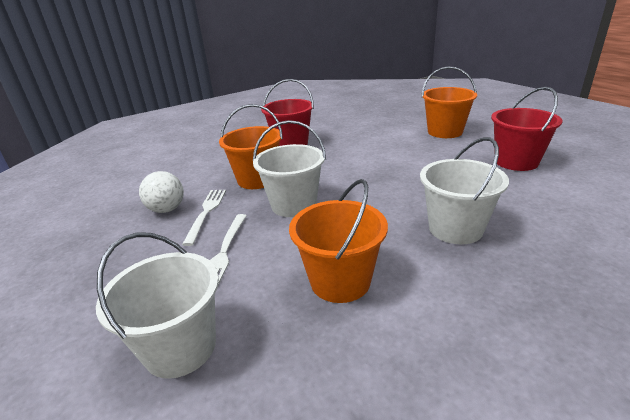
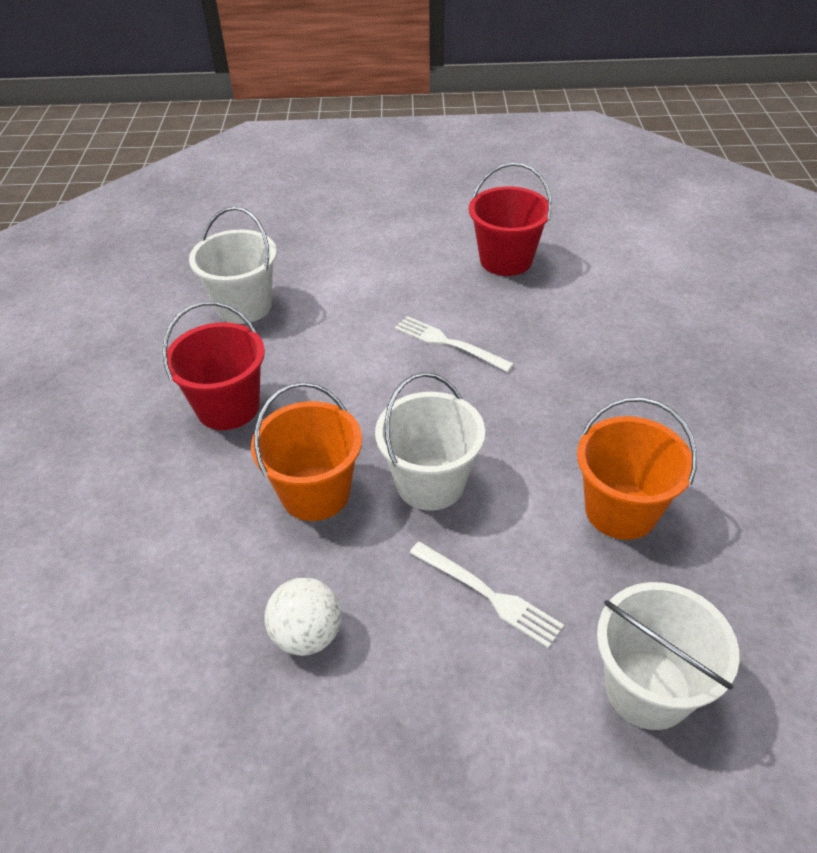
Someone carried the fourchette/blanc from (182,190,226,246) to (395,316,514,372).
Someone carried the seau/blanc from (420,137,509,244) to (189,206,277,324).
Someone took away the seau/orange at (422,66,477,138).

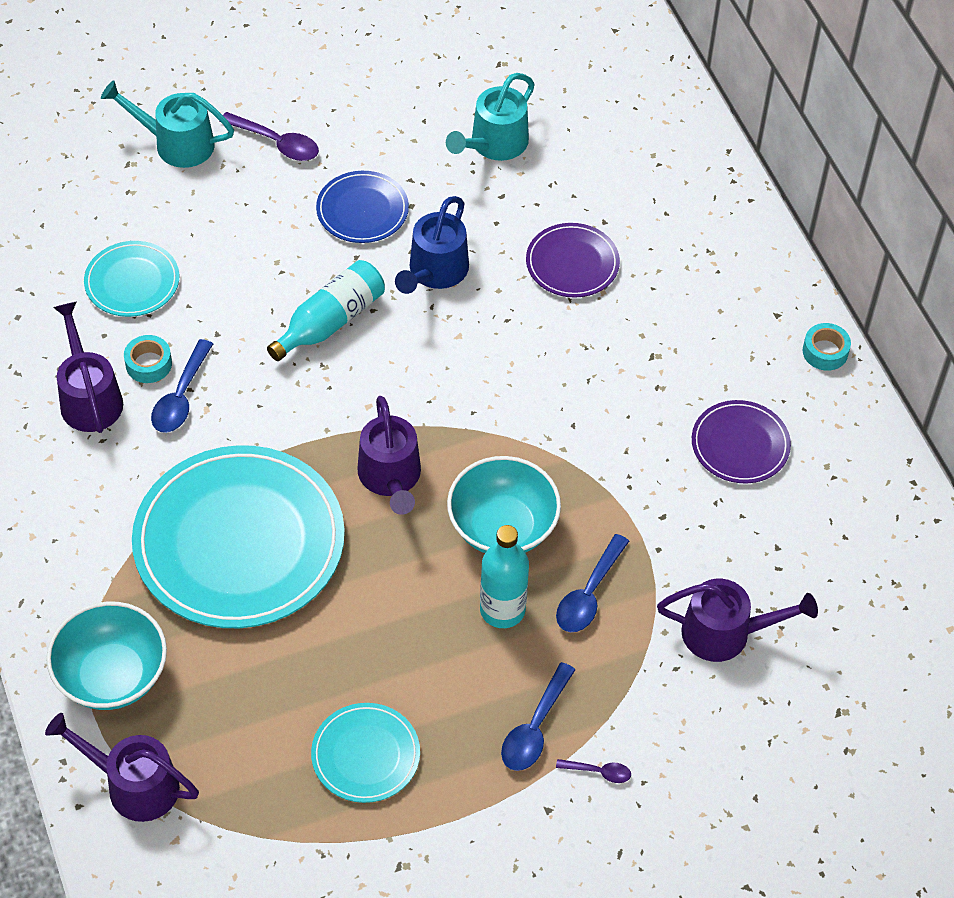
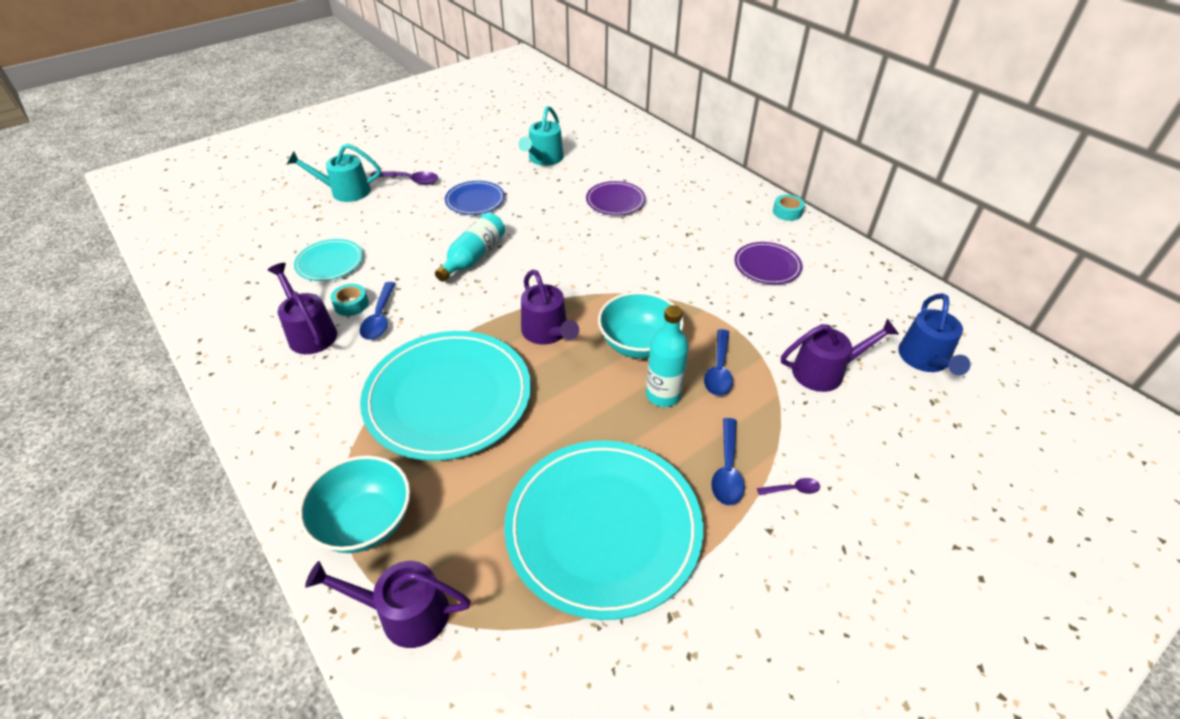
Someone scaled the assiette/turquoise at (311,703,420,803) by 2.06.
Someone carried the arrosoir/bleu from (395,196,469,294) to (898,293,970,375).

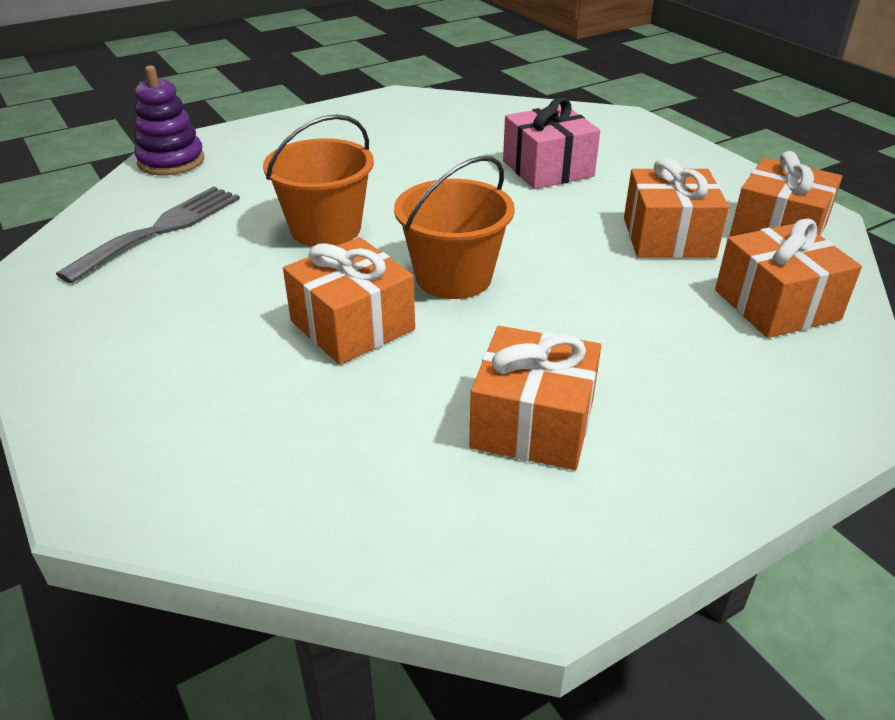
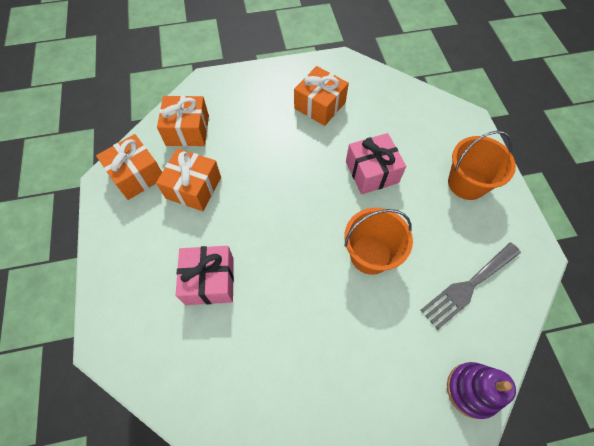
Someone repainted the cadeau/orange at (283,237,415,365), which became the cadeau/rose at (346,133,406,194).
Someone carried the seau/orange from (394,156,515,299) to (448,131,516,200).

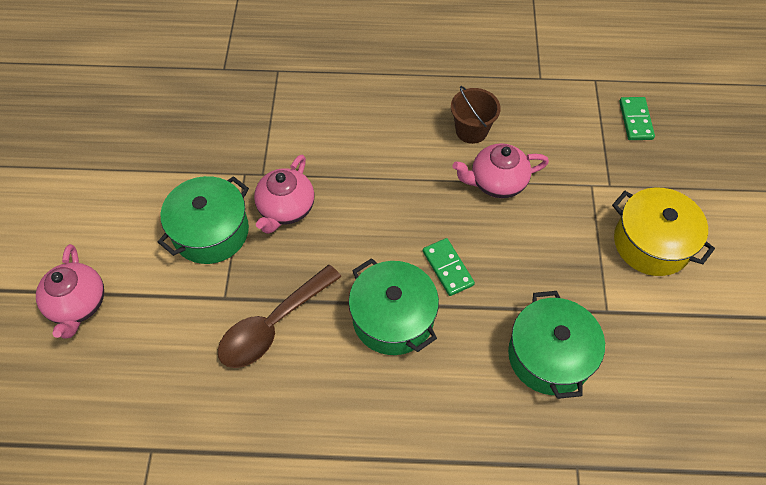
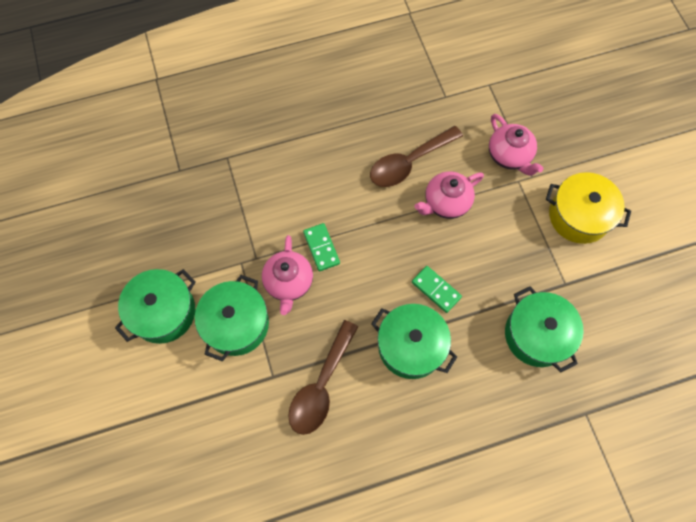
Someone carried the théière/rose from (36,244,104,339) to (489,114,543,176).
Someone swapped the seau/marron at (451,86,501,144) for the cuillère/marron at (370,126,463,187).
Someone carried the domino/vert from (619,97,655,140) to (303,223,340,271).
Someone put down the marmite/vert at (115,269,196,344).

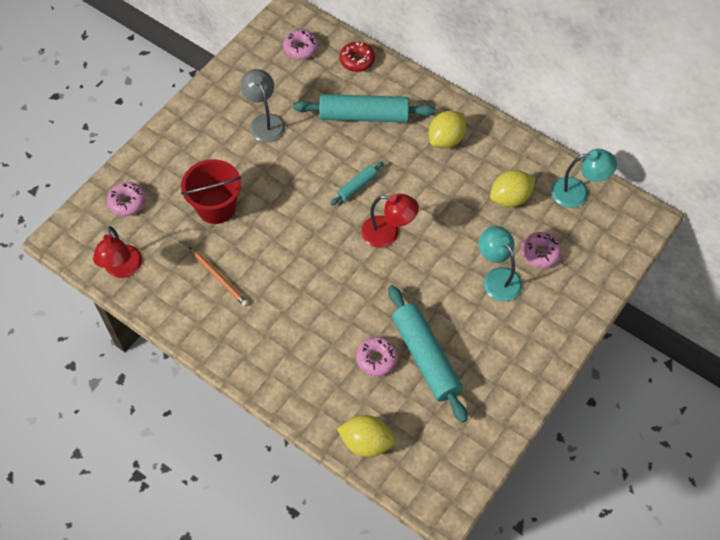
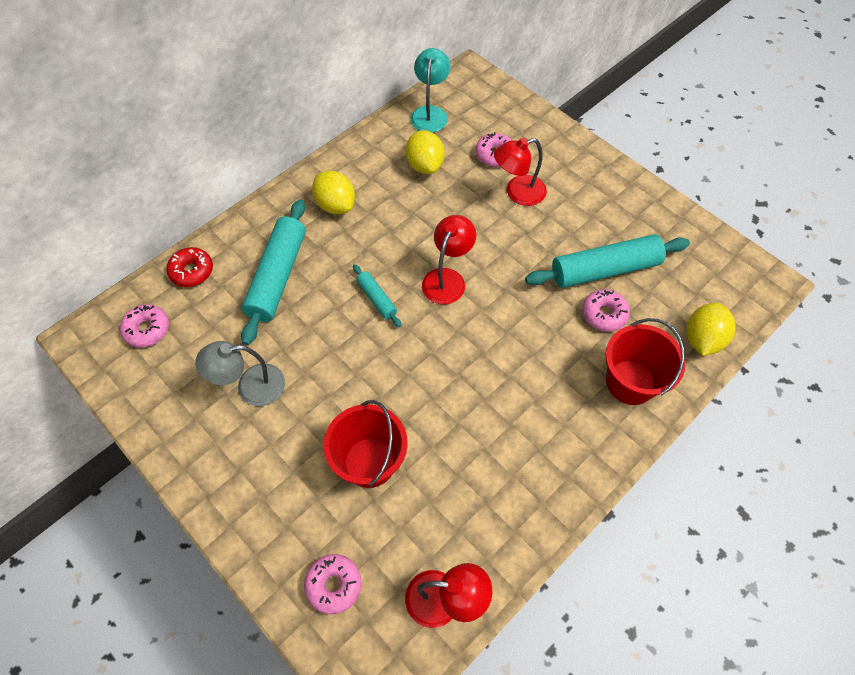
Someone took away the crayon/orange at (189,247,249,307).
Someone repainted the lampe/turquoise at (479,226,522,301), which became the lampe/rouge at (494,138,547,206).
Someone put down the seau/rouge at (605,318,686,405).

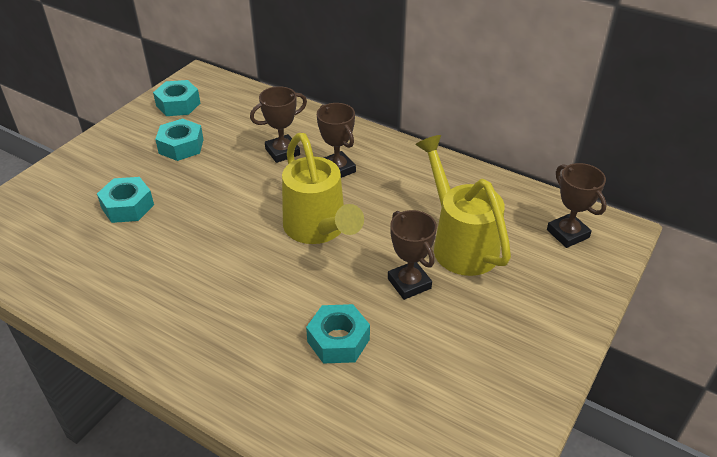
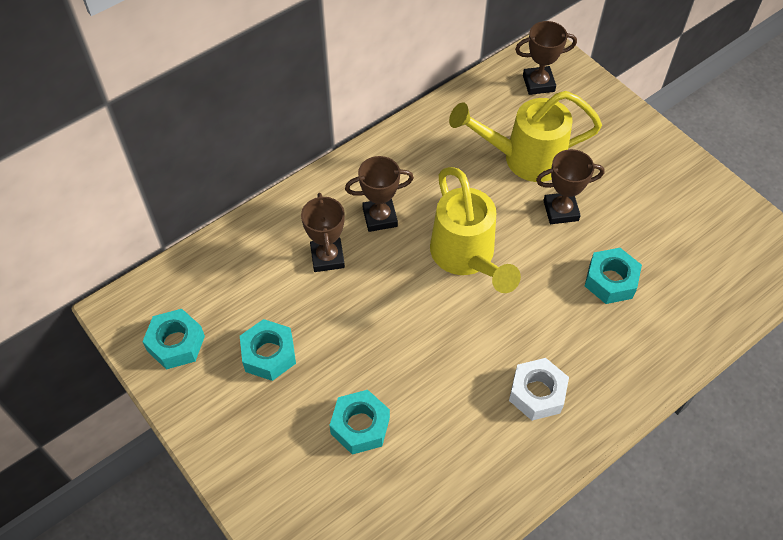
Someone rotated the arrosoir/jaune at (282,133,364,244) by 75 degrees clockwise.
Someone put down the écrou/blanc at (509,358,569,421).

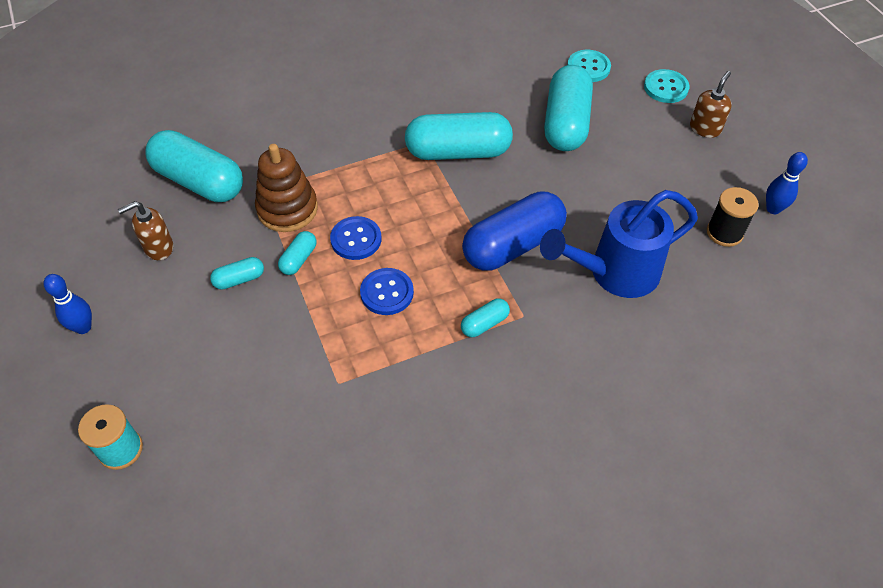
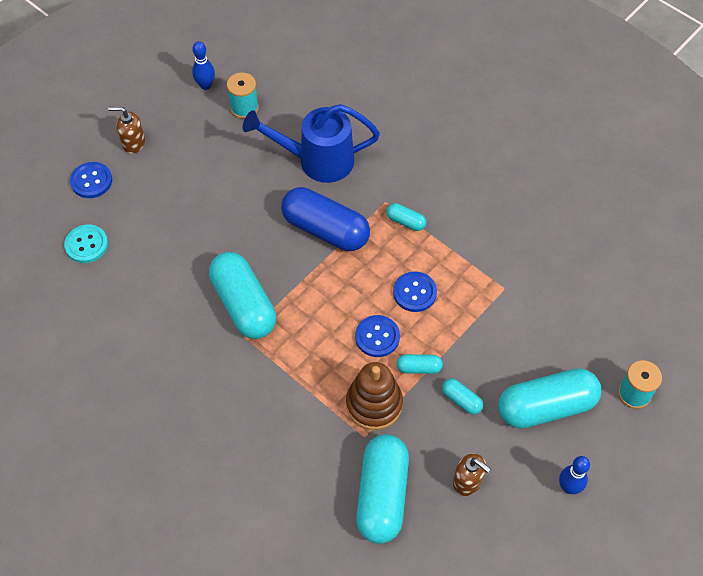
Someone rotated the arrosoir/bleu at (540,190,698,298) by 135 degrees clockwise.
Someone carried the gélule/turquoise from (544,65,593,151) to (498,369,601,429).
Someone repainted the bouton/turquoise at (644,69,689,103), which became the bouton/bleu at (70,162,112,198).
Someone repainted the bobine/noir at (707,187,759,247), which became the bobine/turquoise at (227,72,259,119).

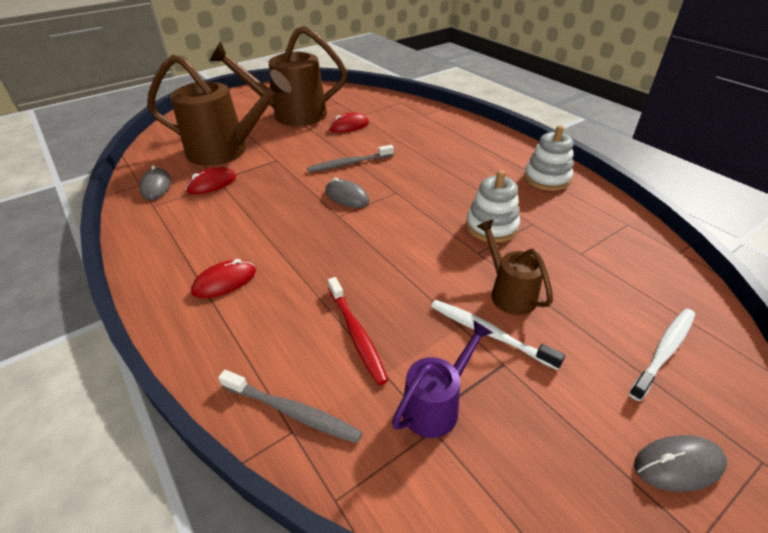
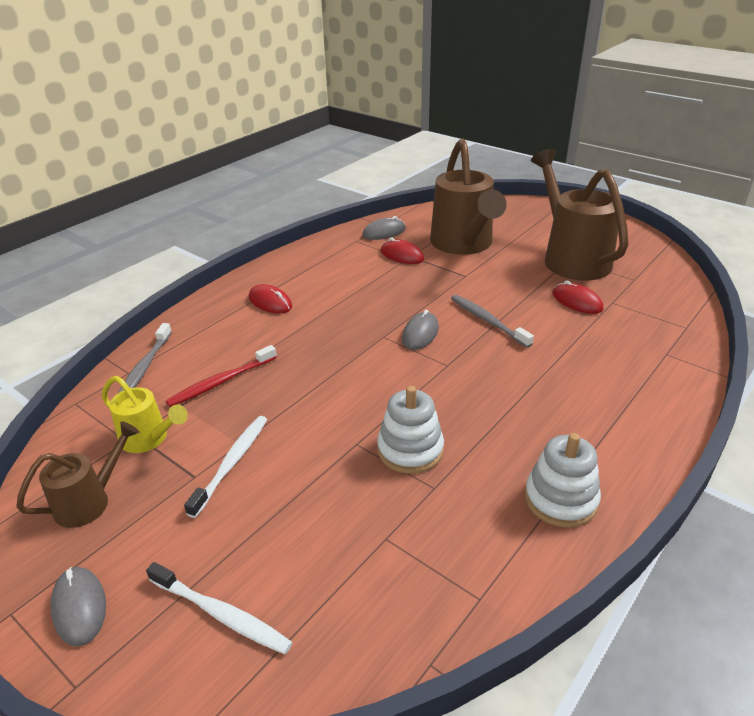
Someone repainted the arrosoir/violet at (392,320,493,438), which became the arrosoir/jaune at (102,376,188,453).
Someone carried the arrosoir/marron from (477,219,553,315) to (16,421,139,528).

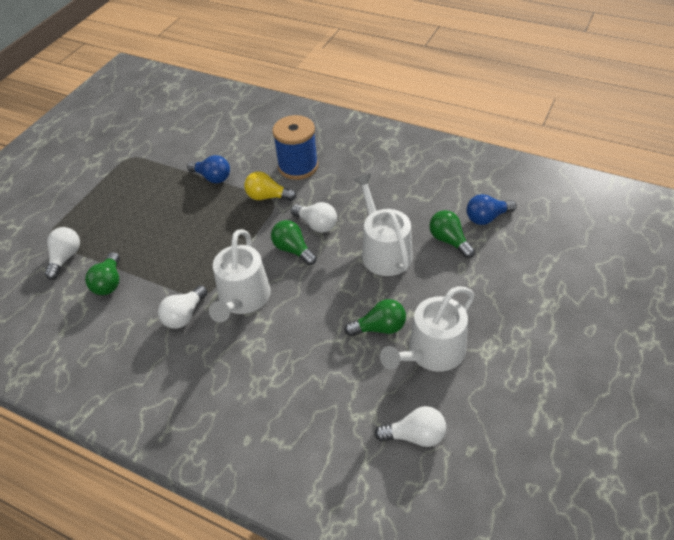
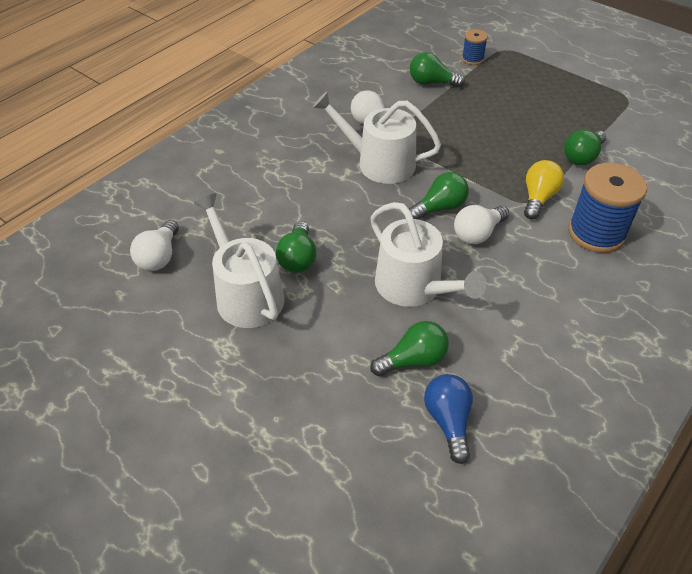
Someone swapped the ampoule/blanc at (45,227,80,280) for the bobine/bleu at (462,29,488,65).
Someone repainted the ampoule/bleu at (187,155,230,183), which became the ampoule/vert at (564,130,606,165).
Someone rotated the arrosoir/blanc at (354,174,413,276) by 60 degrees clockwise.

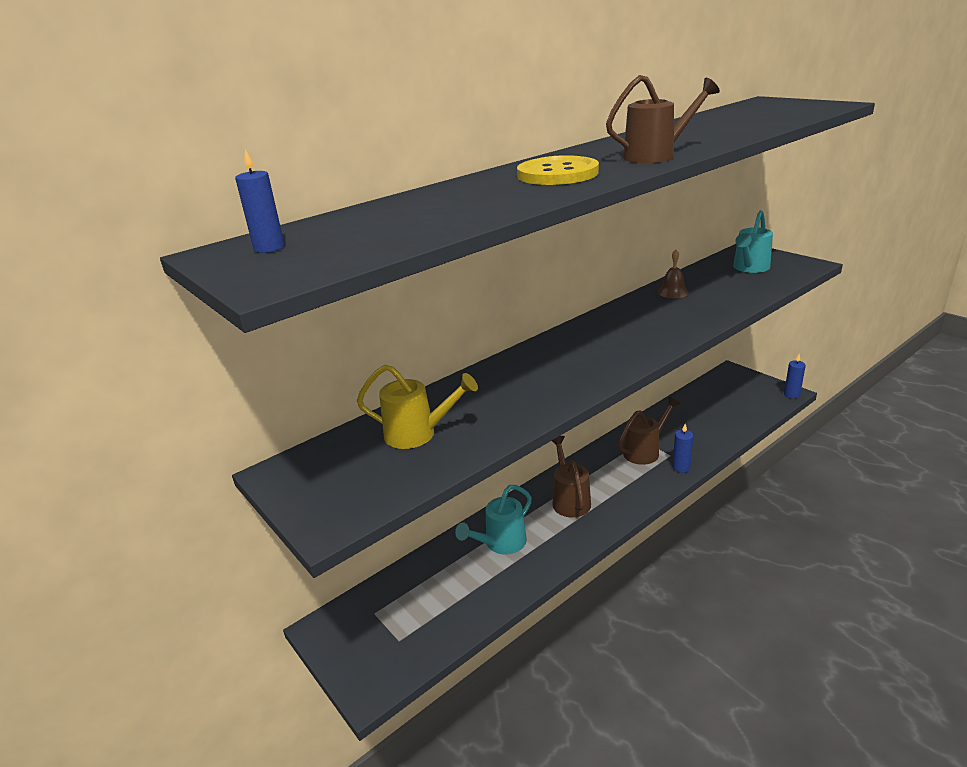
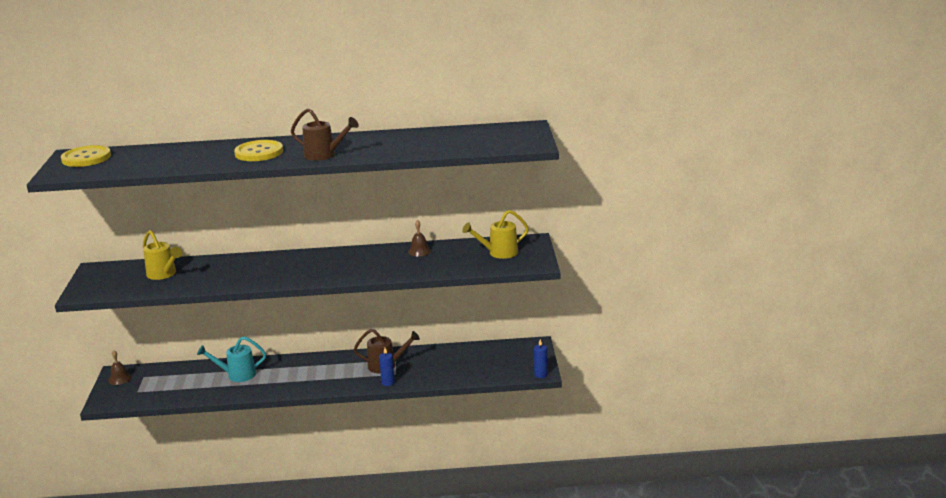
Someone swapped the bougie/bleu at (235,149,285,253) for the bouton/jaune at (61,145,111,167).
Someone took away the arrosoir/marron at (552,436,591,518).
Someone repainted the arrosoir/turquoise at (733,210,773,273), which became the arrosoir/jaune at (462,210,529,259).
Someone put down the cloche/marron at (108,350,131,385).

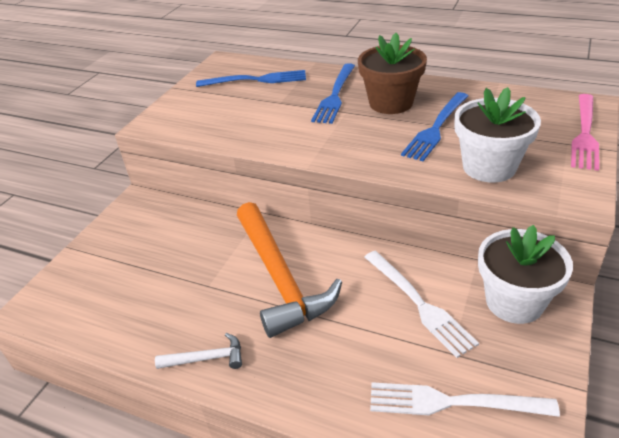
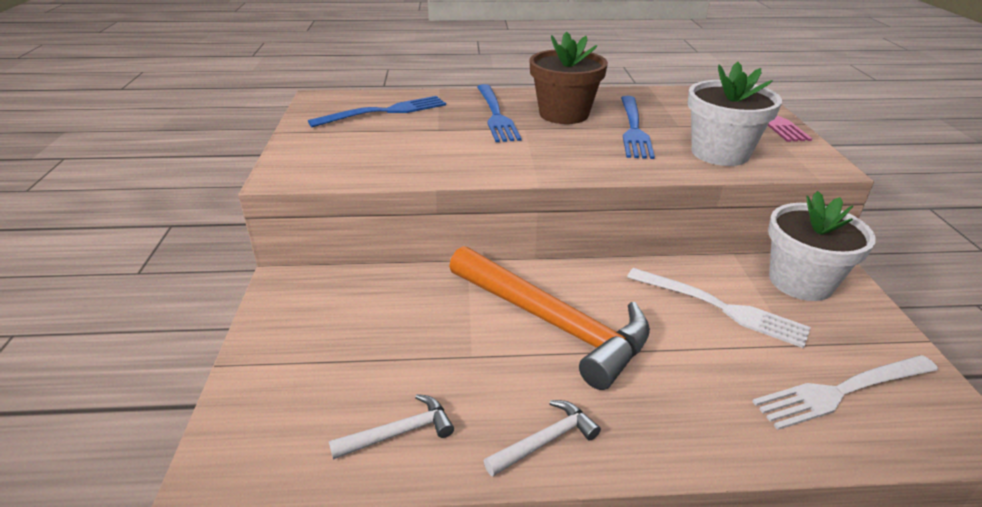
Someone put down the marteau/blanc at (329,394,454,460).

